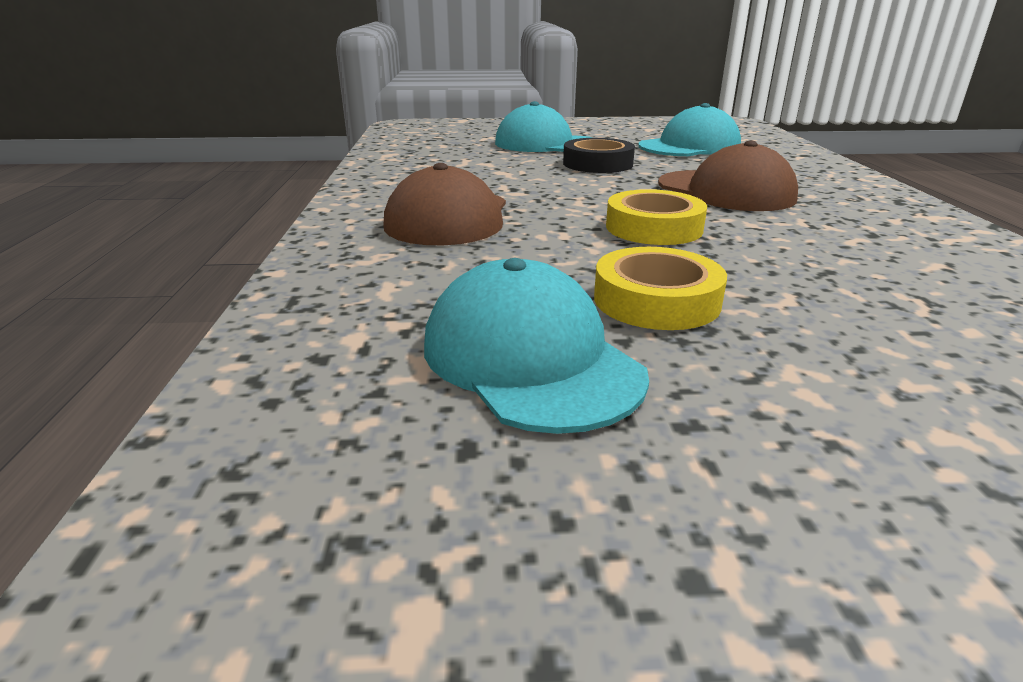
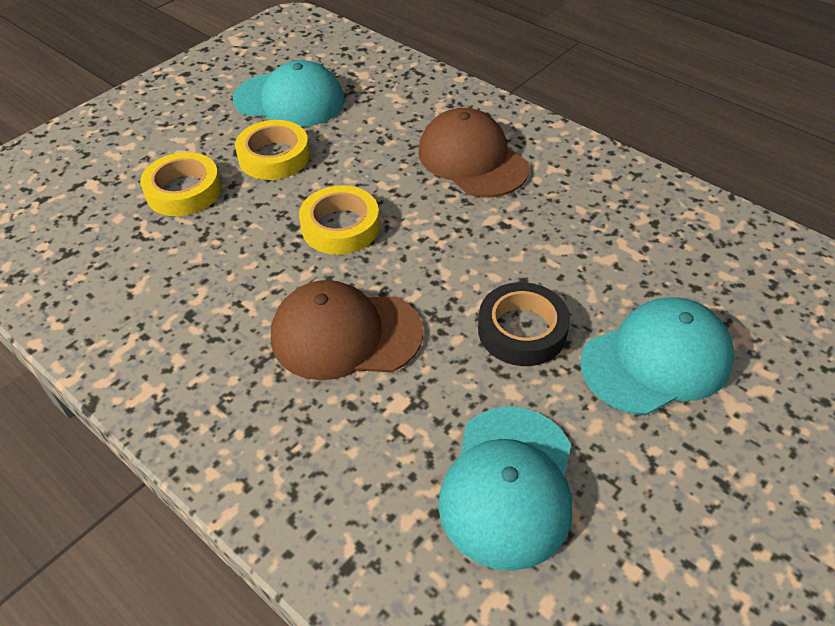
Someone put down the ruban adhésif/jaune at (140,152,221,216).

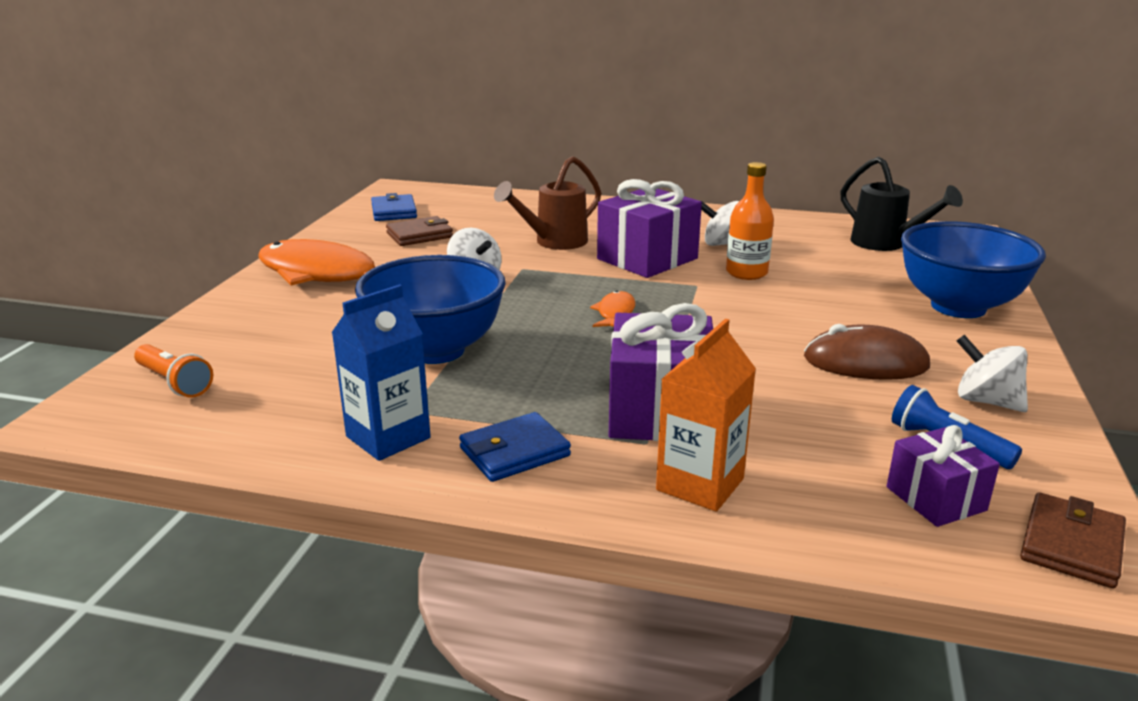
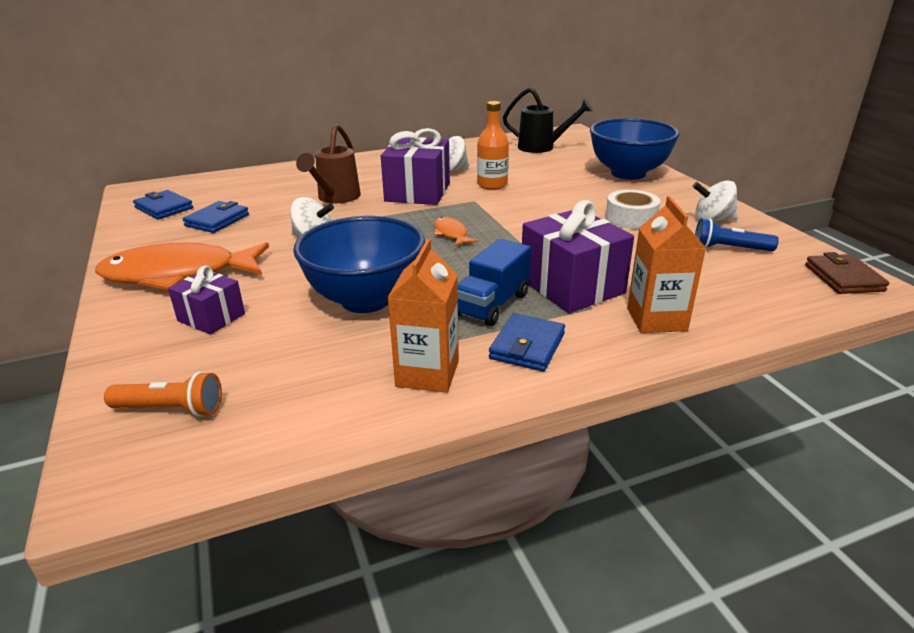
Someone repainted the brique de lait/bleu at (331,284,431,461), which became the brique de lait/orange at (387,239,459,393).
Someone repainted the portefeuille/marron at (386,216,453,246), which became the portefeuille/bleu at (183,201,249,233).
Someone swapped the souris/marron at (804,324,930,380) for the ruban adhésif/blanc at (605,190,660,229).
Someone carried the cadeau/violet from (887,425,1000,527) to (168,265,245,335).
Someone put down the camion/bleu at (458,239,531,326).

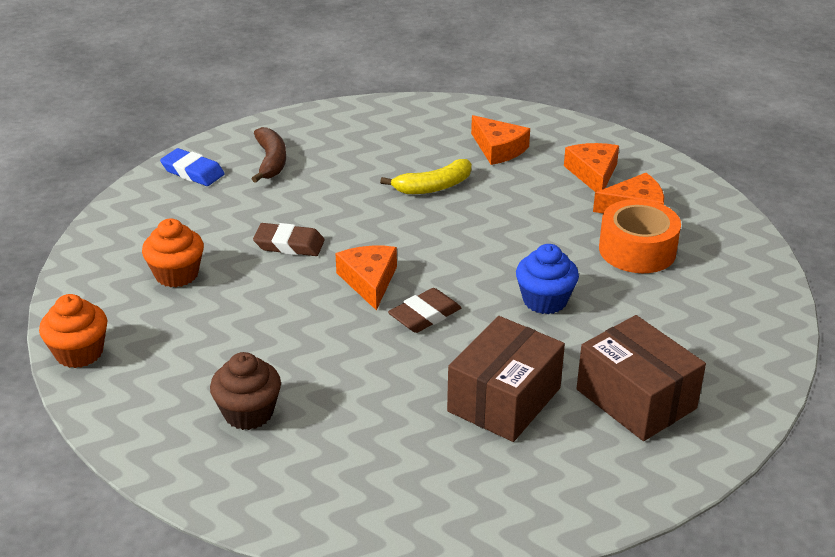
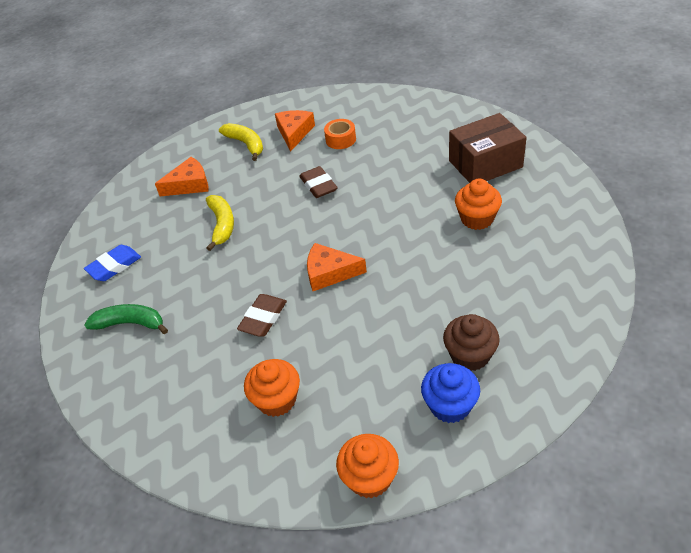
Someone carried the gomme/bleu from (160,148,225,186) to (84,245,141,281).
Someone repainted the banane/marron at (252,127,286,183), which became the banane/vert at (84,304,168,334).
Someone carried the gomme/marron from (388,288,461,333) to (299,166,338,198).
Someone swapped the boîte/marron at (447,316,565,442) for the muffin/orange at (455,179,502,230).
Someone carried the muffin/bleu from (516,244,579,314) to (421,363,480,423).
Someone swapped the fromage/orange at (564,143,619,192) for the banane/jaune at (219,123,263,161).
Someone scaled the ruban adhésif/orange at (599,199,681,273) by 0.60.

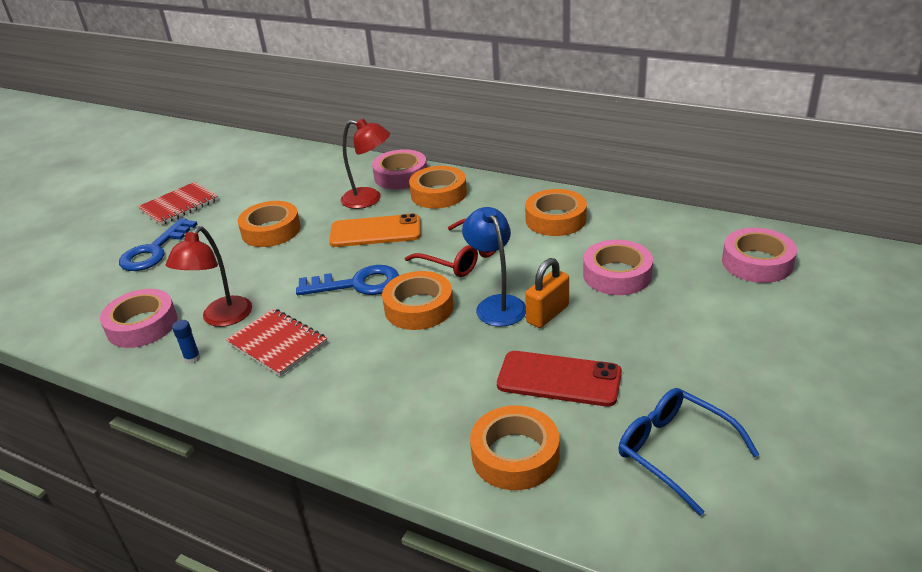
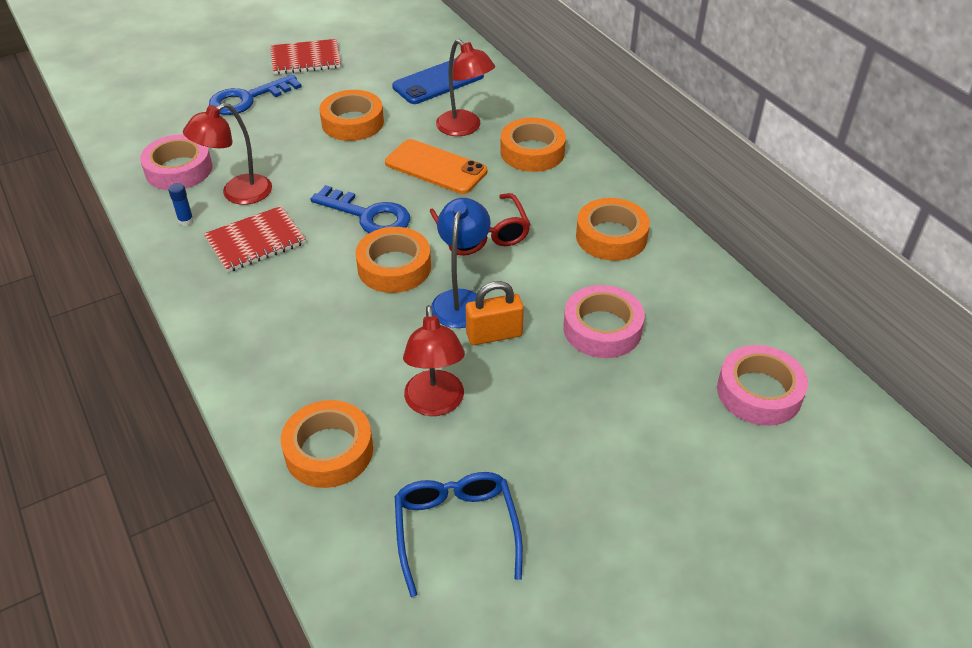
Someone rotated the carnet/rouge at (226,308,327,376) by 75 degrees clockwise.
Someone took away the ruban adhésif/rose at (372,149,427,190).
Someone swapped the téléphone/rouge at (497,351,622,407) for the lampe/rouge at (403,305,465,416).
Someone put down the téléphone/bleu at (392,58,484,104).

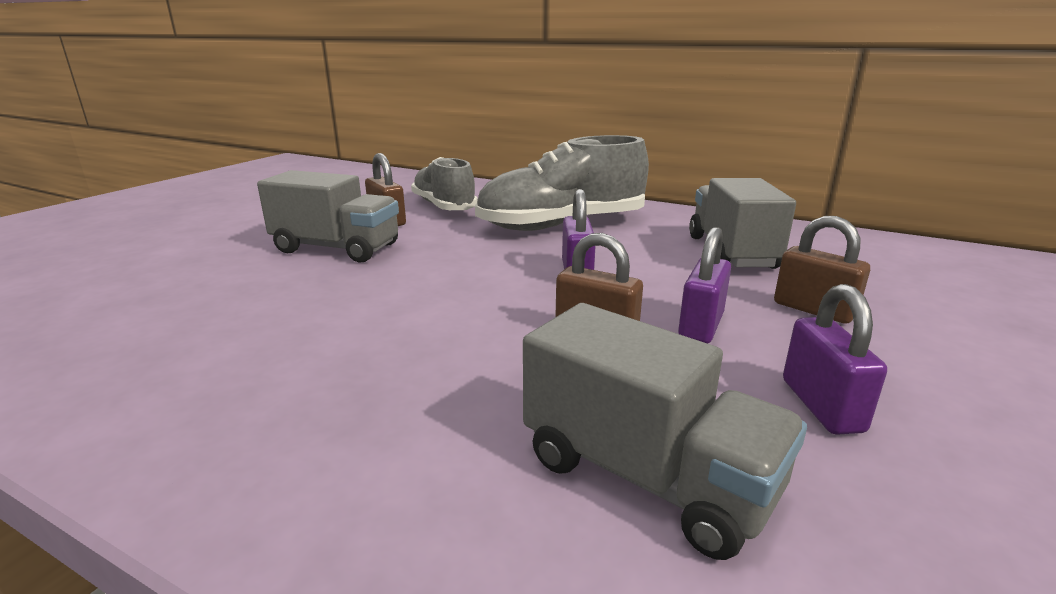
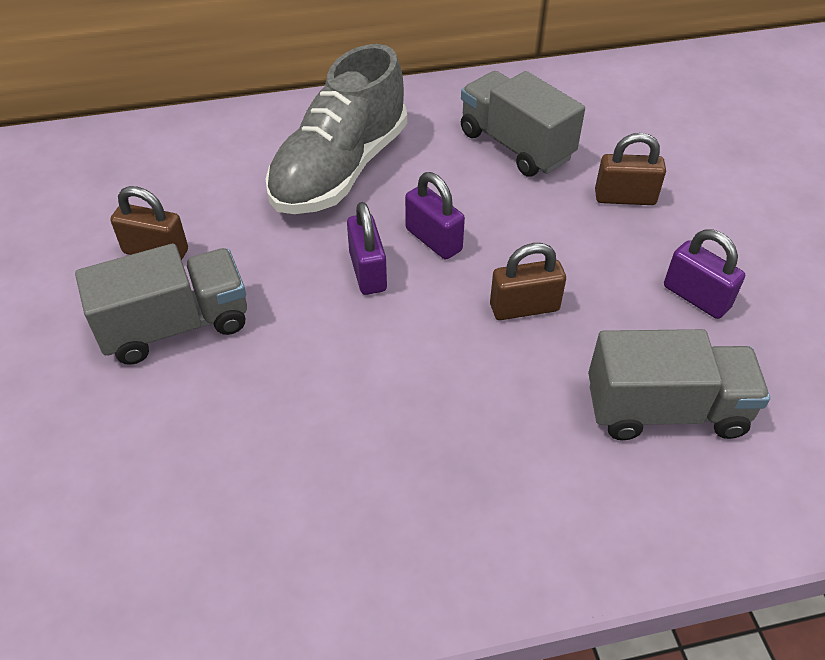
Someone took away the chaussure/gris at (411,157,477,210).
Someone carried the cadenas/violet from (678,227,731,344) to (347,202,387,295).

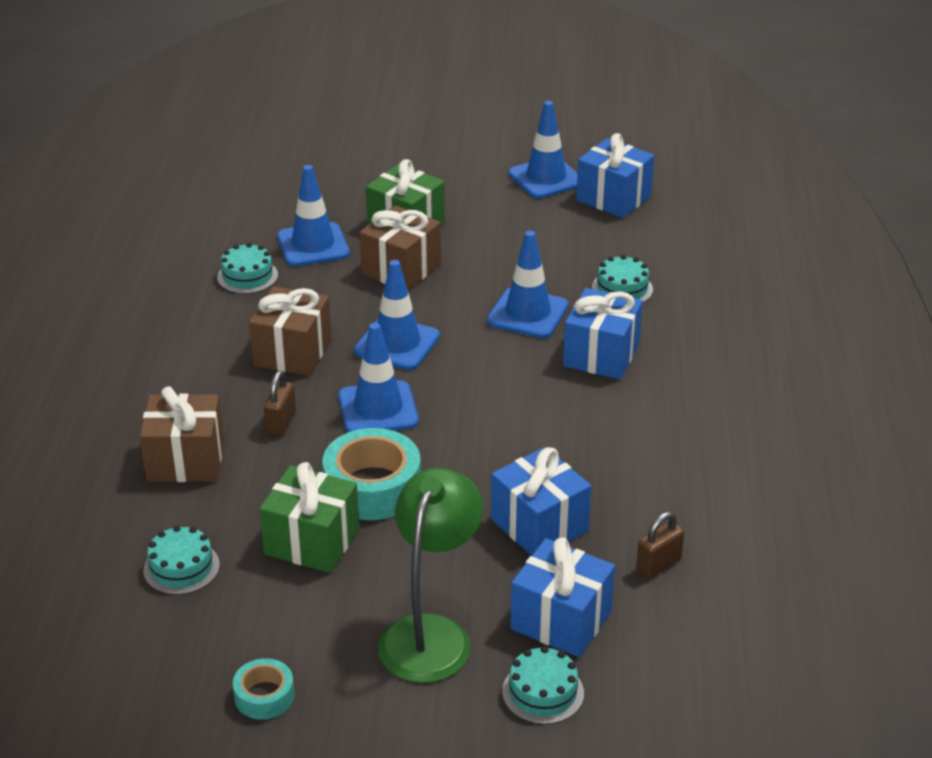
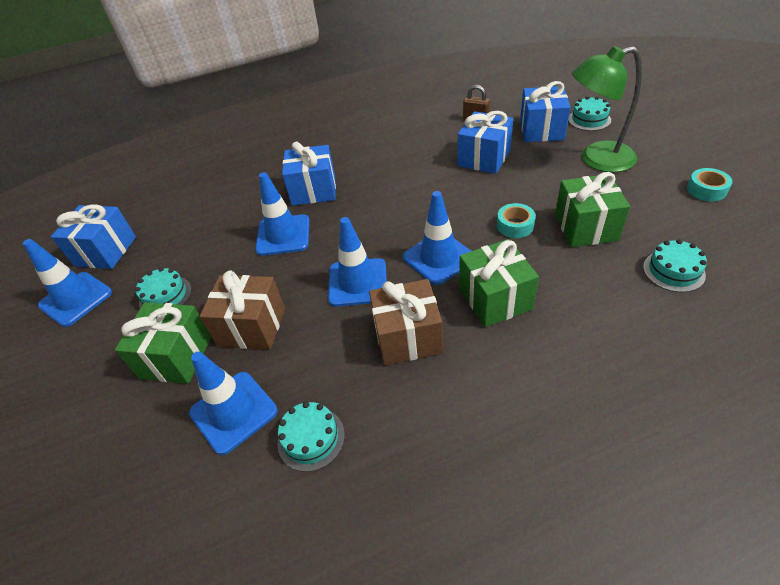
Someone took away the cadeau/marron at (140,386,224,482).
Someone swapped the cadenas/marron at (264,371,296,436) for the cadeau/vert at (459,239,539,327).
Someone scaled the ruban adhésif/turquoise at (322,428,421,520) by 0.54.
Someone carried the gâteau/turquoise from (592,255,653,303) to (135,267,192,308).

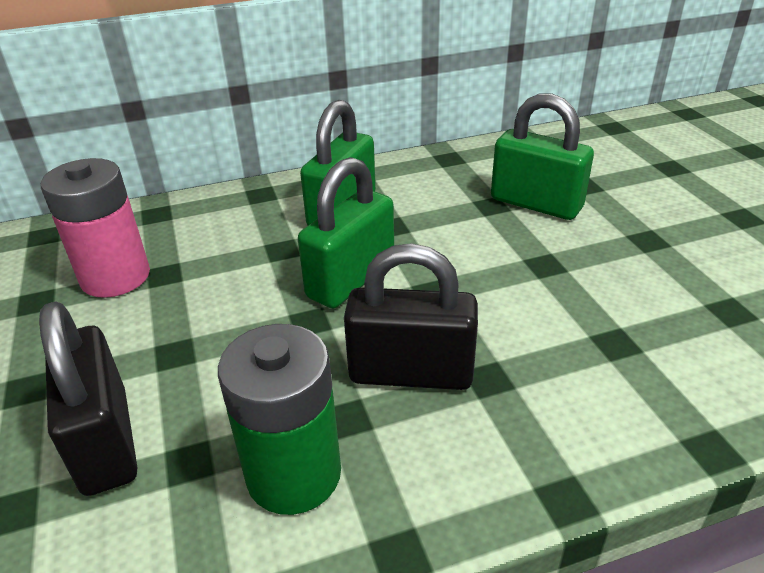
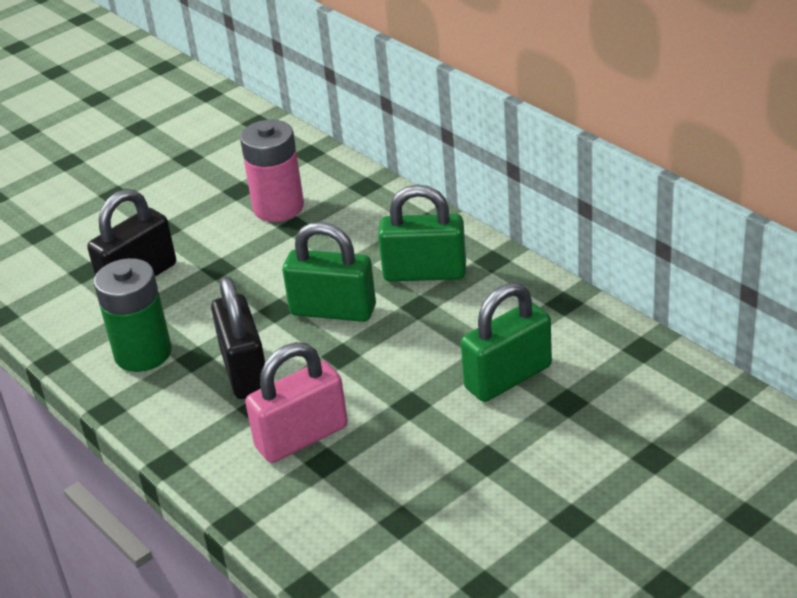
Someone rotated the cadenas/vert at (491,93,594,220) by 45 degrees clockwise.
Someone put down the cadenas/rose at (245,342,348,463).

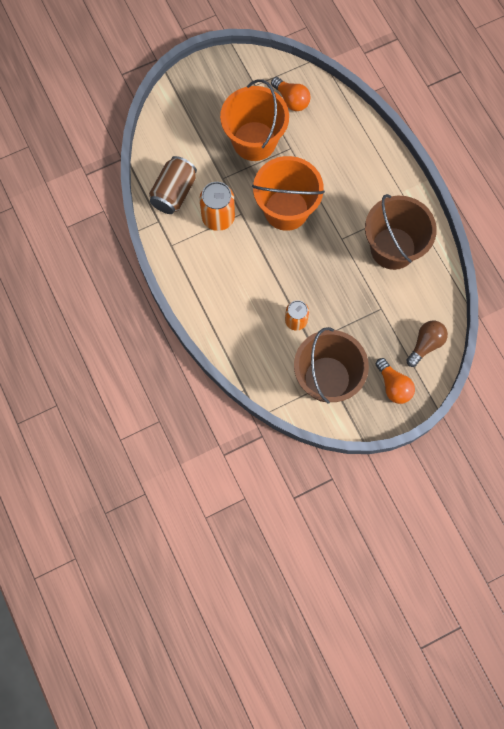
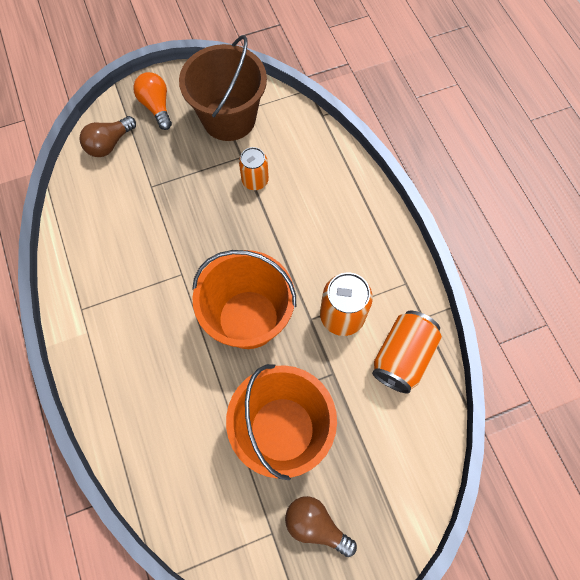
Someone repainted the canette/marron at (149,156,197,214), which became the canette/orange at (372,310,442,394).
Someone took away the ampoule/orange at (271,77,311,111).
Someone took away the seau/marron at (365,194,437,270).
Someone put down the ampoule/marron at (285,496,357,557).

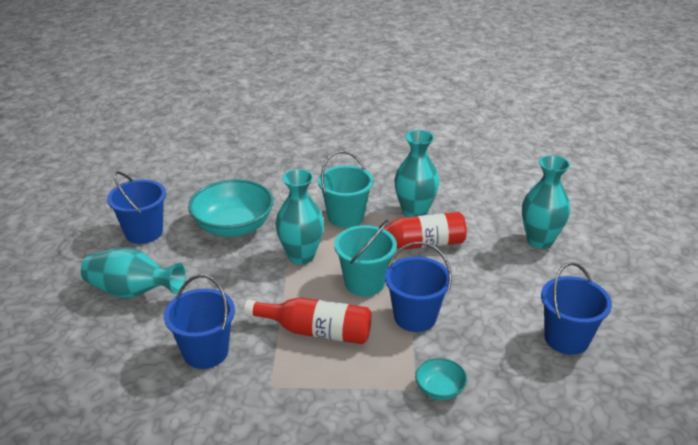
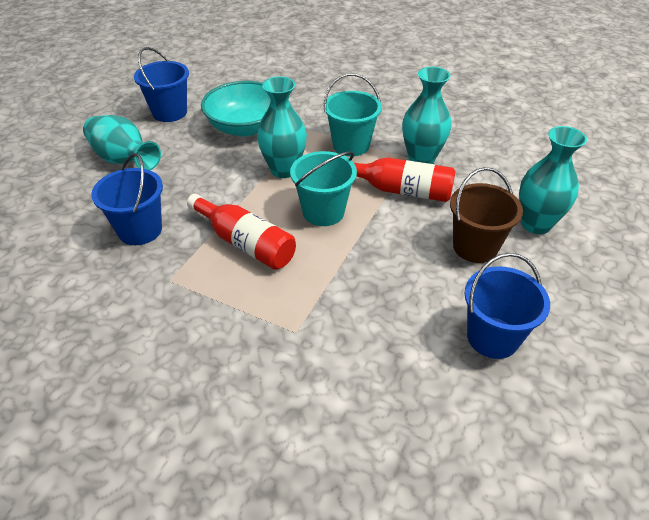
Someone took away the seau/bleu at (385,242,452,332).
Someone took away the bol/turquoise at (415,358,467,400).
Someone put down the seau/marron at (450,167,523,263).

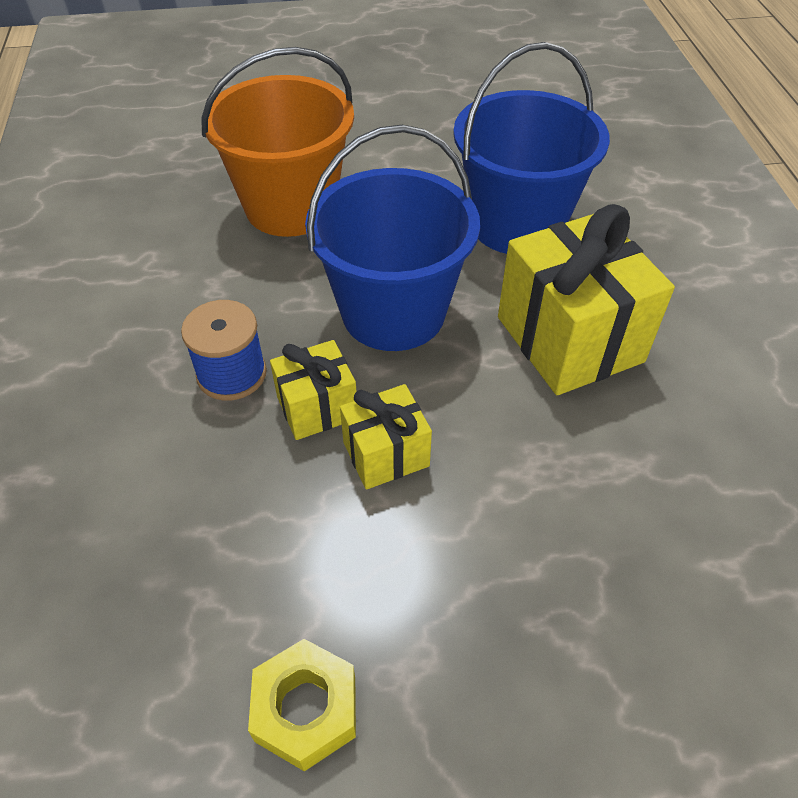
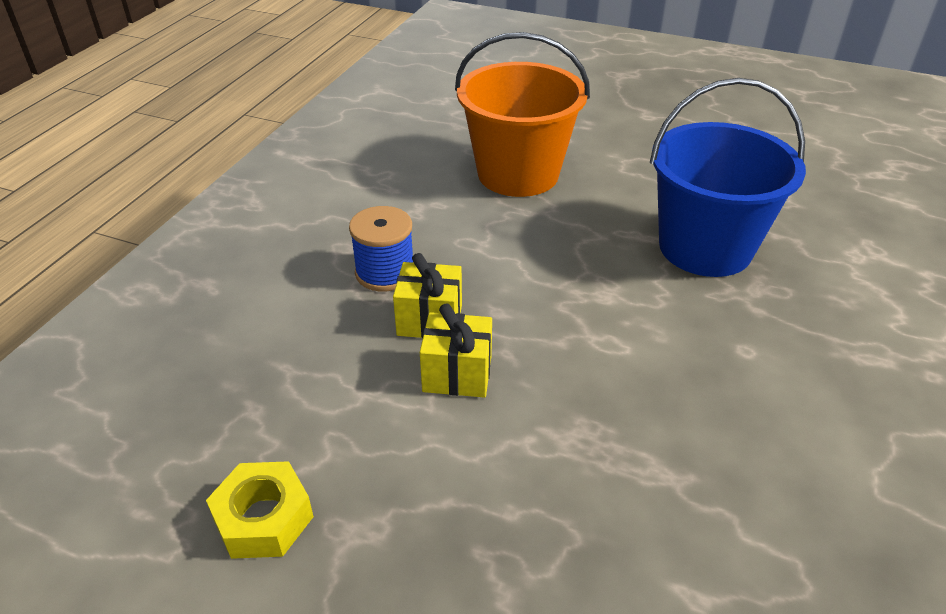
Someone took away the seau/bleu at (305,125,480,351).
Someone took away the cadeau/jaune at (498,204,675,395).

